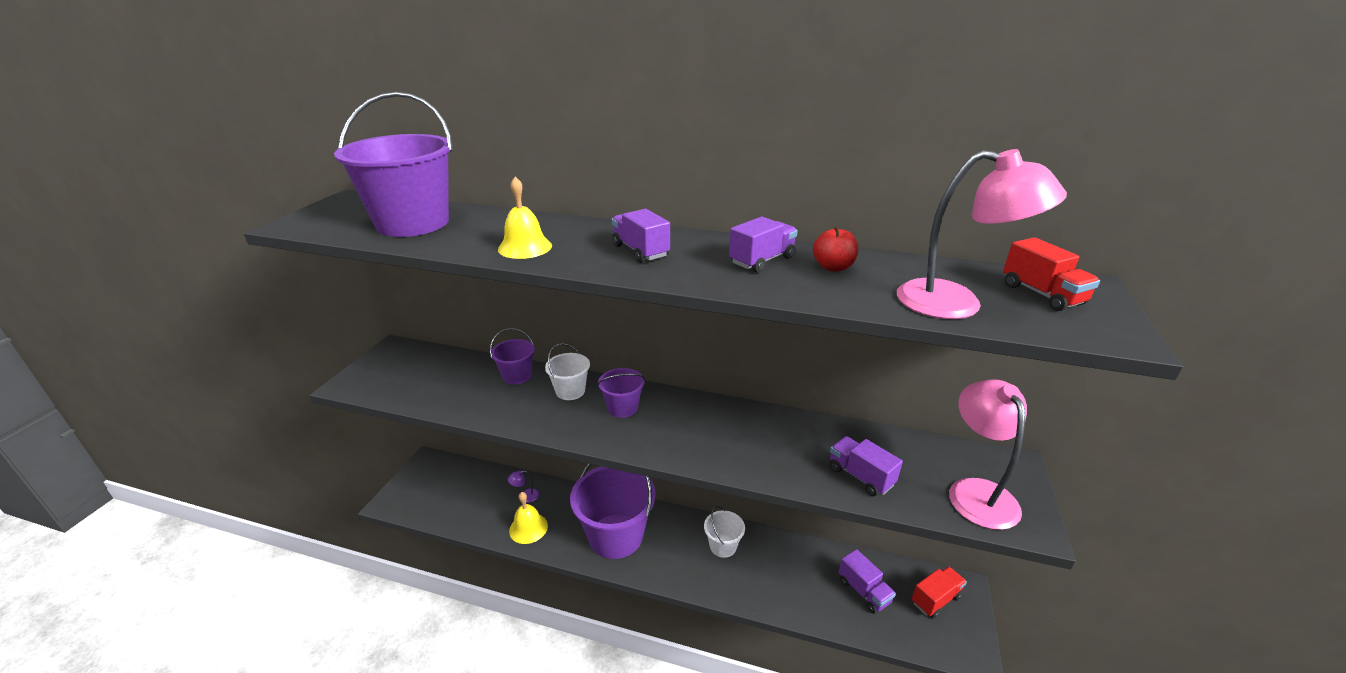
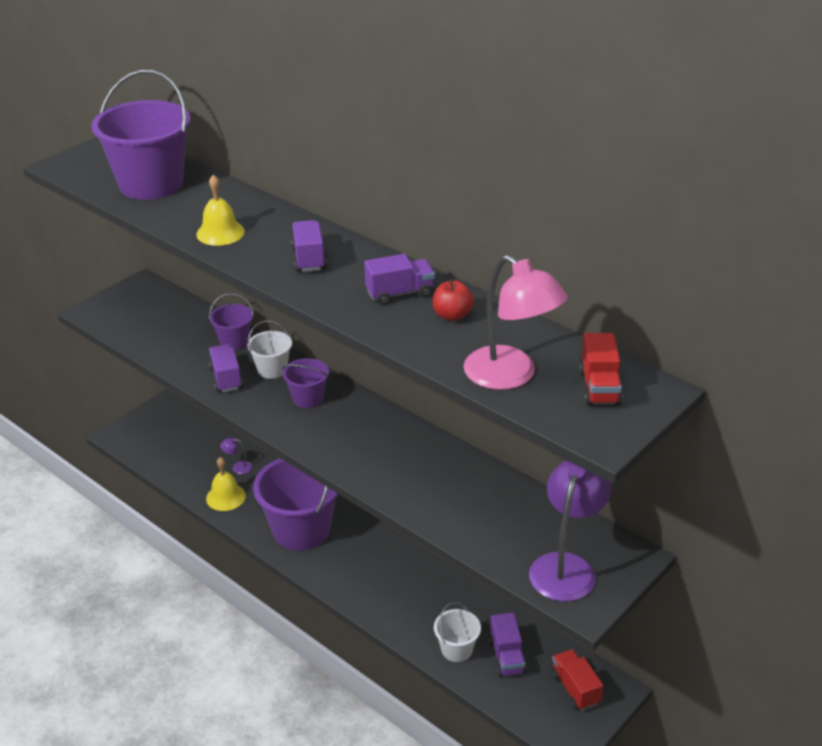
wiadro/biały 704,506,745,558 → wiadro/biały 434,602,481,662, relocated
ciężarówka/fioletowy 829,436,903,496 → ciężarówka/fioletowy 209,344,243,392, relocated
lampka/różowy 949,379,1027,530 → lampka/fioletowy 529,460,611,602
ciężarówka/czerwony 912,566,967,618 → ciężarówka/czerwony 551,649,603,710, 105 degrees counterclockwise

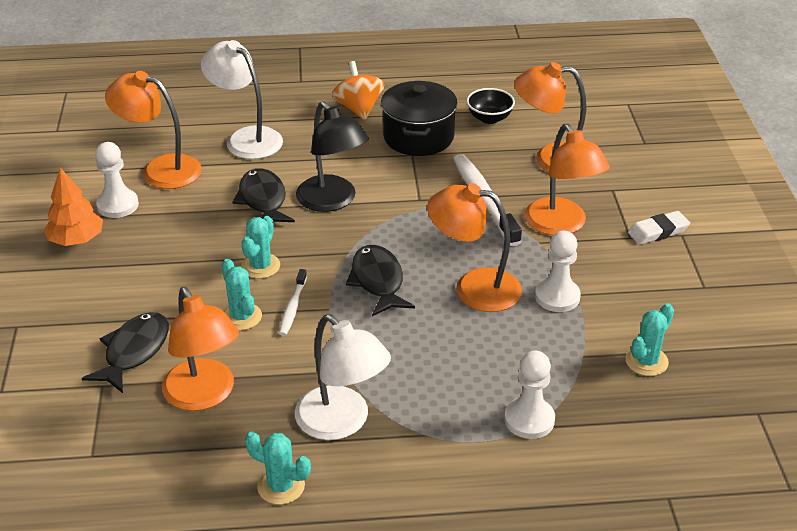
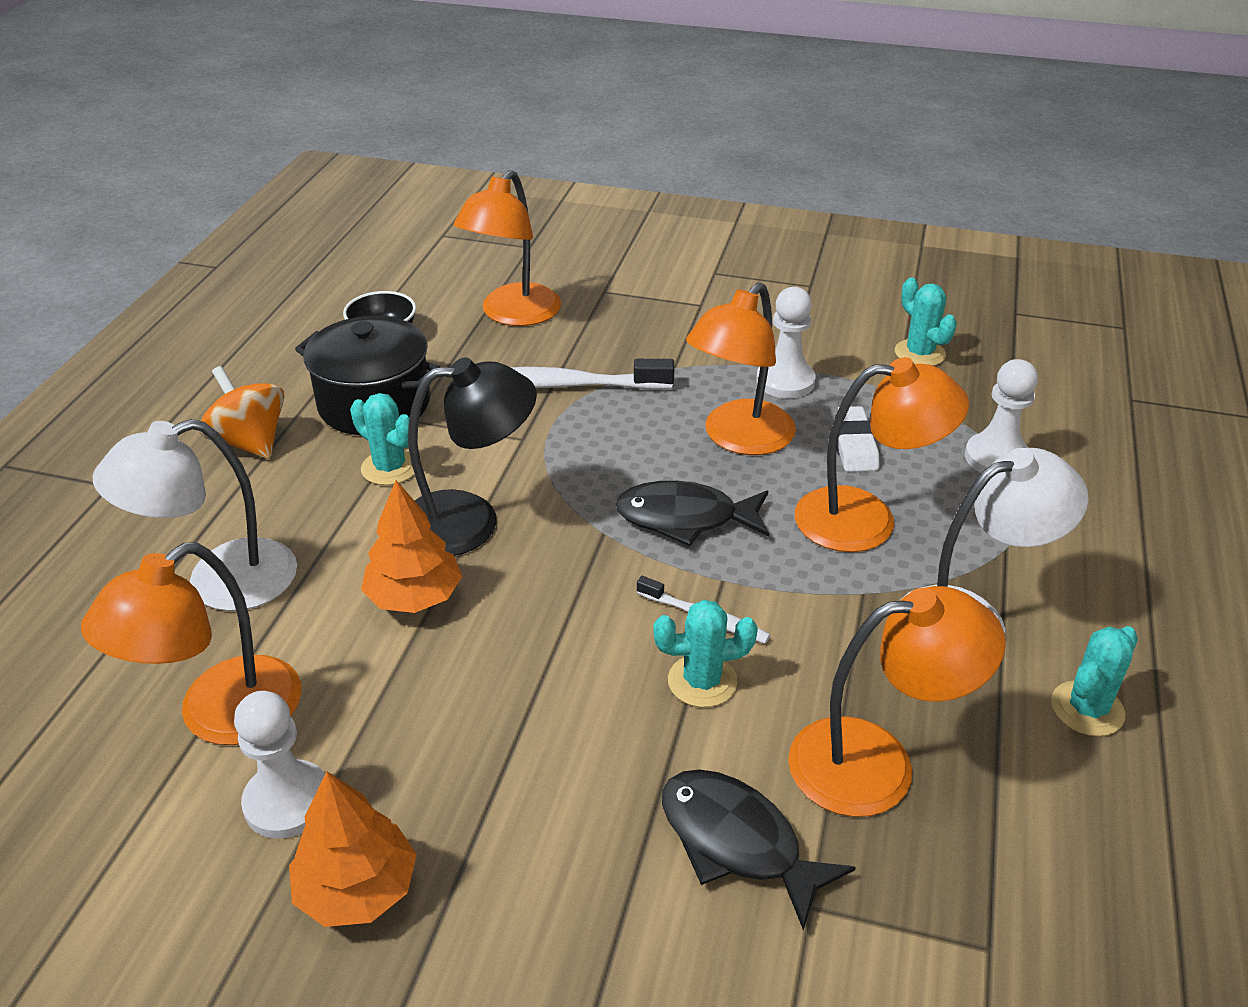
kaktus/turkusowy 241,216,280,279 → kaktus/turkusowy 350,393,415,485, relocated
lampka/pomarańczowy 525,124,610,235 → lampka/pomarańczowy 795,357,969,552, relocated
gumka do mazania/biały 628,211,690,245 → gumka do mazania/biały 830,406,879,472, relocated
ryba/czarny 232,168,295,222 → drzewko/pomarańczowy 361,480,462,613
bączek/pomarańczowy 332,61,384,120 → bączek/pomarańczowy 199,366,285,459, 45 degrees clockwise

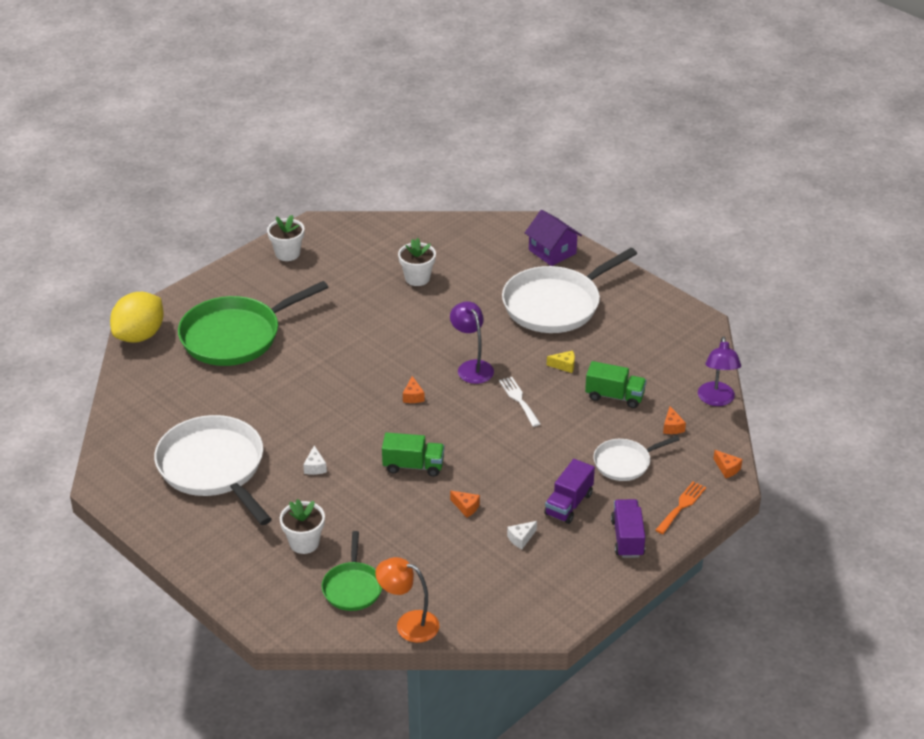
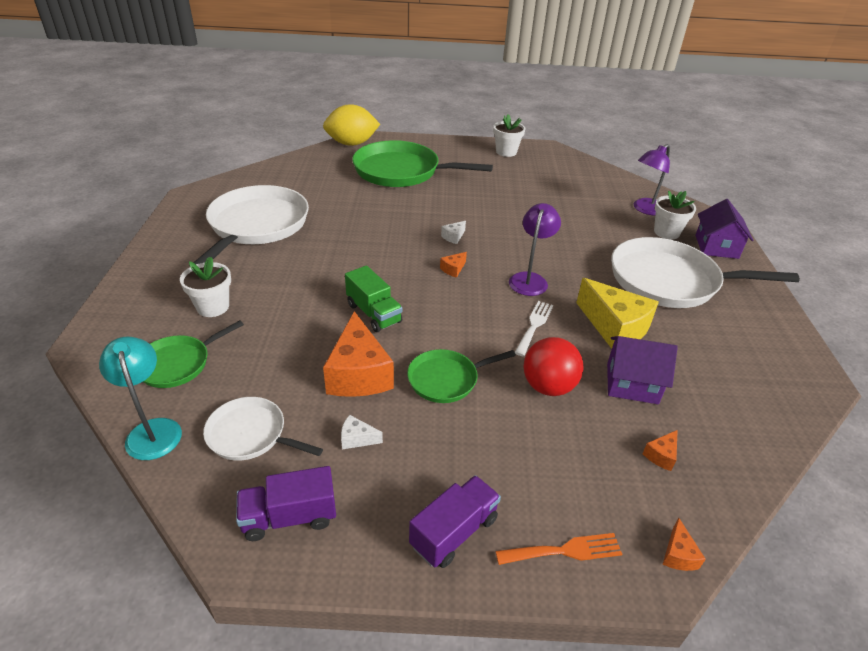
- → patelnia/zielony 407,349,516,403
- → piłka/czerwony 523,337,583,396
ser/biały 303,446,327,475 → ser/biały 441,221,466,244, relocated
doniczka/biały 398,238,436,286 → doniczka/biały 654,190,696,239, relocated
ciężarówka/fioletowy 544,459,595,524 → ciężarówka/fioletowy 236,466,336,541, relocated
patelnia/biały 593,436,680,481 → patelnia/biały 203,397,323,461, relocated
lampka/fioletowy 698,336,741,406 → lampka/fioletowy 634,144,670,215, relocated
ciężarówka/zielony 585,361,647,408 → domek/fioletowy 607,336,678,404
lampka/pomarańczowy 375,557,439,643 → lampka/turkusowy 99,337,182,460
ser/pomarańczowy 450,491,480,518 → ser/pomarańczowy 323,311,394,397, x2.37
ser/żółty 547,351,575,373 → ser/żółty 576,278,659,349, x2.37

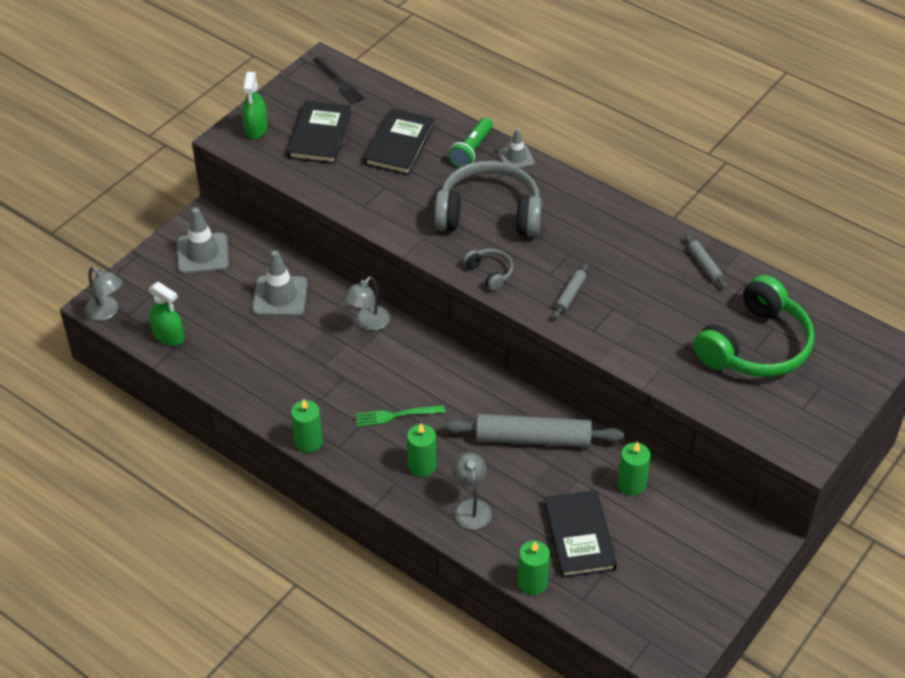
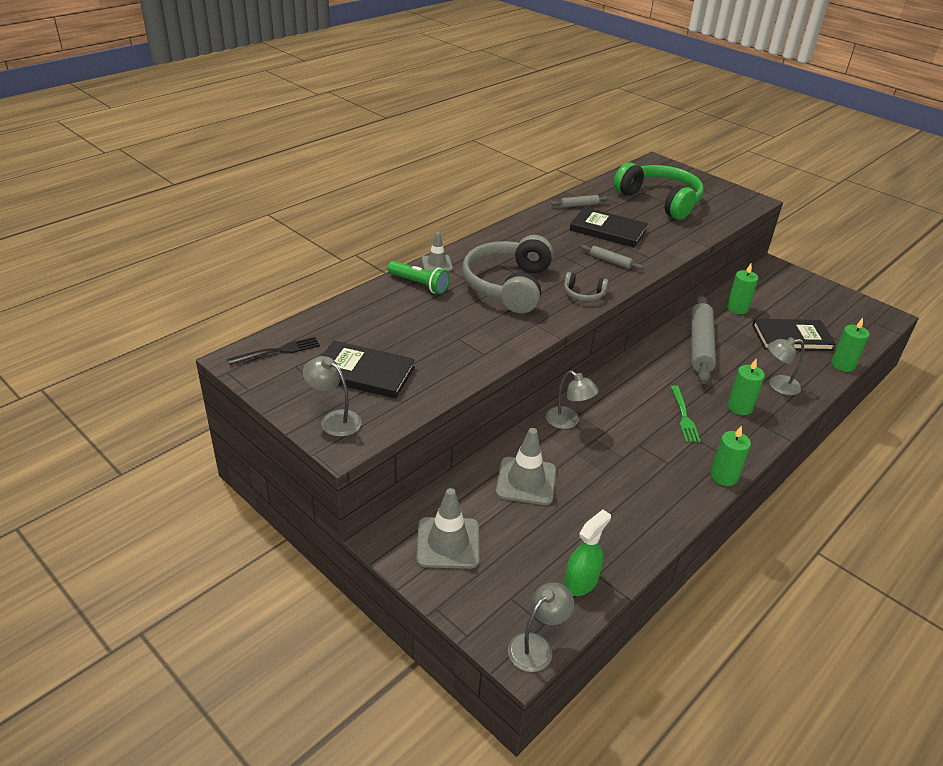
książka/czarny 364,109,435,175 → książka/czarny 570,207,648,248, relocated
spryskiwacz/zielony 242,72,267,139 → lampka/szary 303,356,362,437
słuchawki/szary 463,249,513,291 → słuchawki/szary 564,272,609,301, 135 degrees counterclockwise

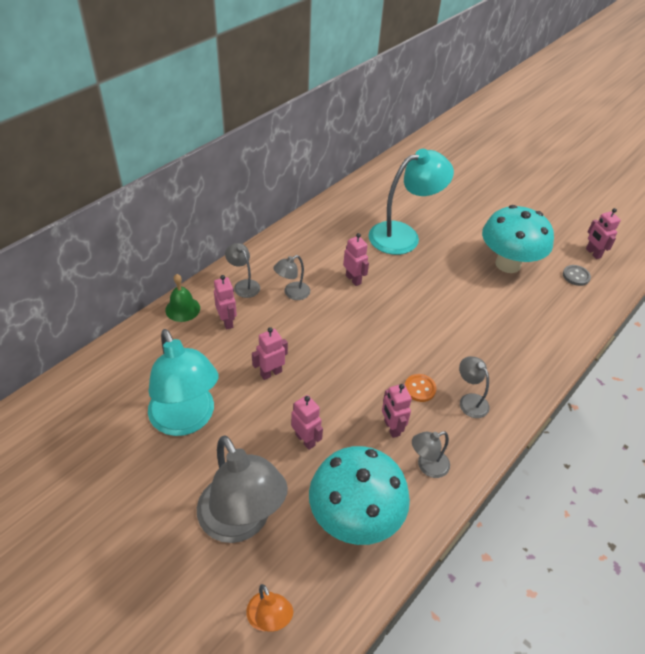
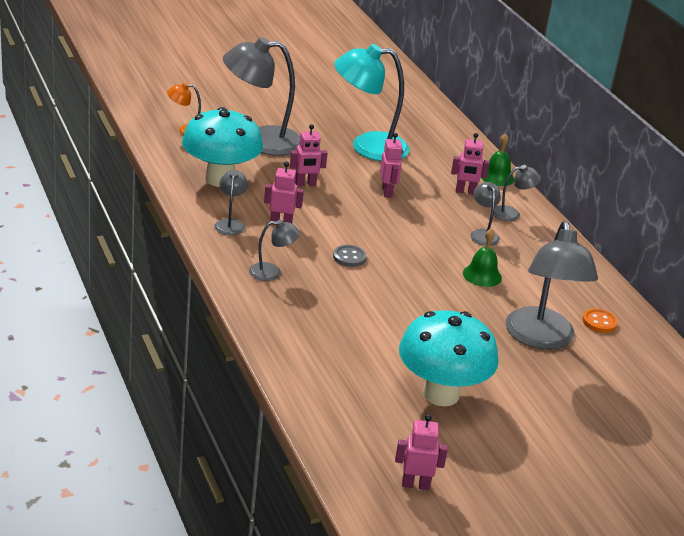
guzik/pomarańczowy 405,374,436,402 → guzik/pomarańczowy 583,308,618,333, relocated
guzik/szary 563,265,591,286 → guzik/szary 333,245,367,267, relocated
robot/różowy 343,233,369,286 → dzwonek/zielony 463,228,502,287
lampka/turkusowy 369,149,454,255 → lampka/szary 506,221,598,350

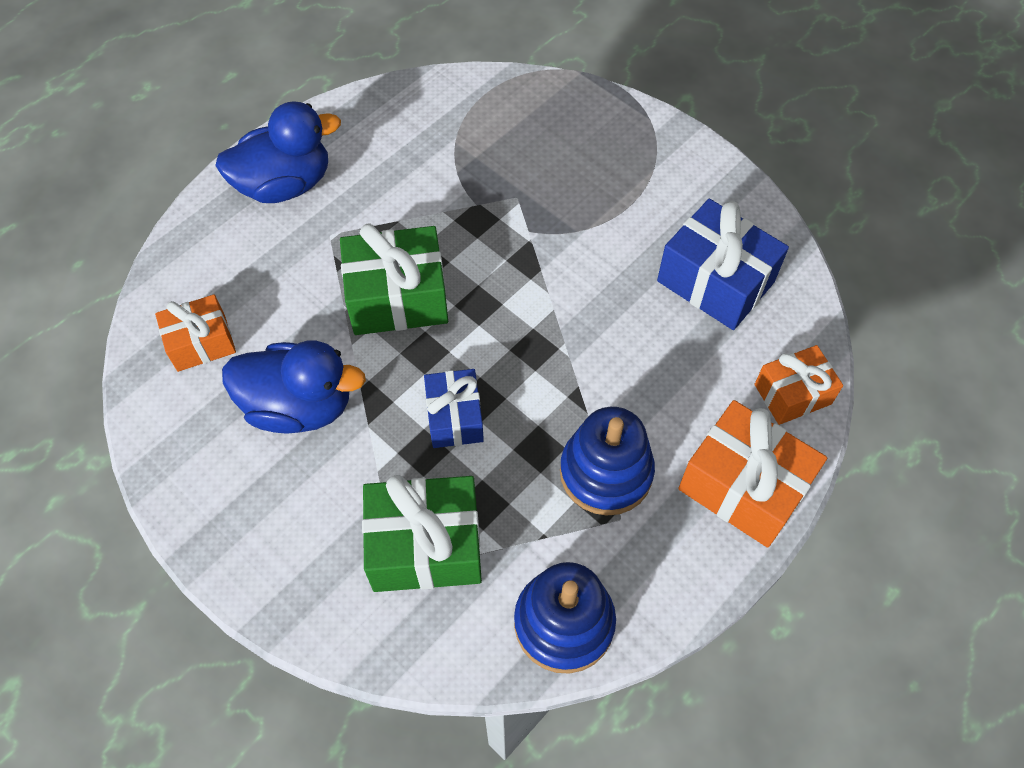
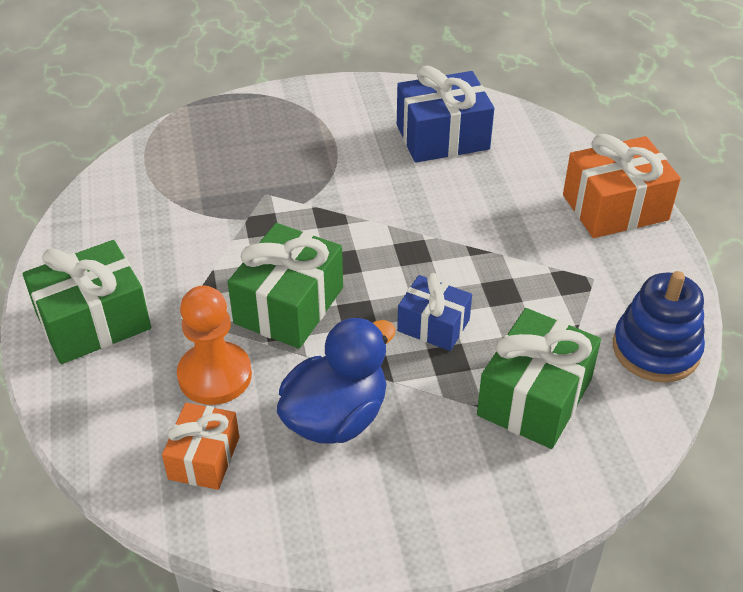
zabawka nakładanka/niebieski 560,407,655,516 → -
prezent/pomarańczowy 755,345,843,425 → -
- → pionek/pomarańczowy 177,286,252,405
kaczka/niebieski 215,101,341,203 → prezent/zielony 23,240,151,364

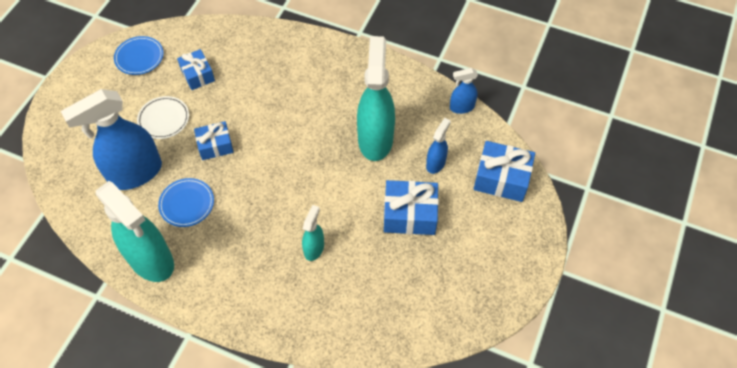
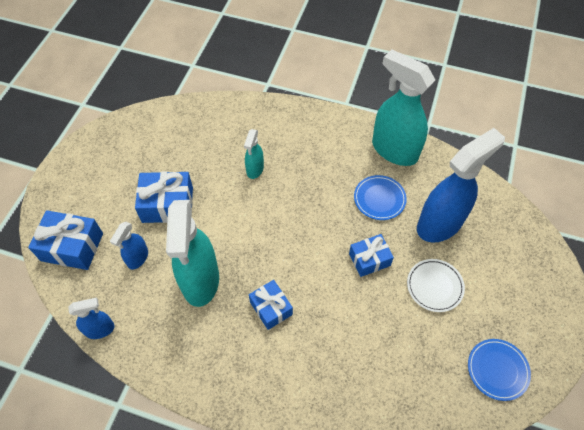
prezent/niebieski 177,49,215,90 → prezent/niebieski 249,280,293,330, relocated

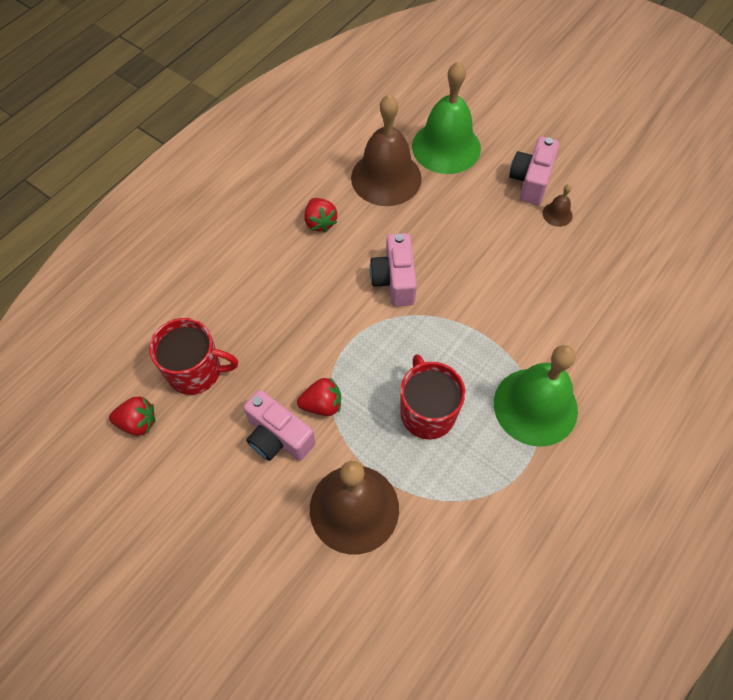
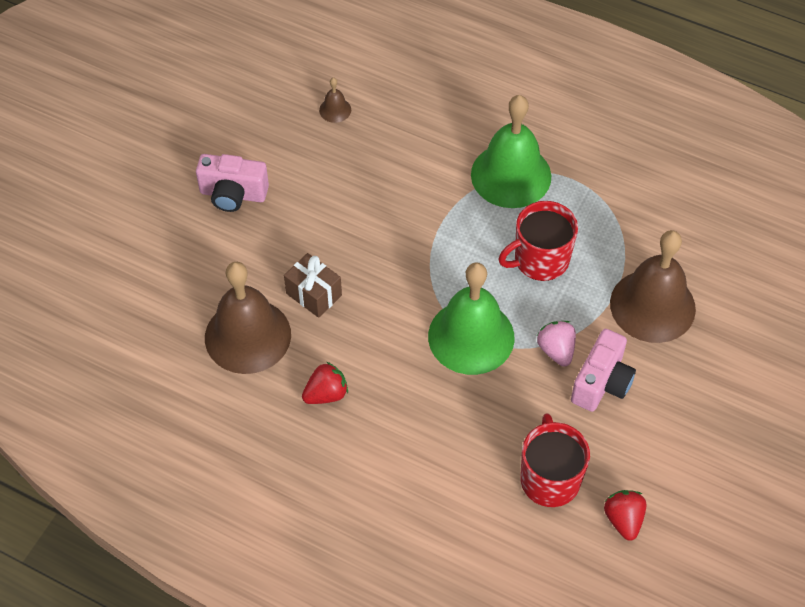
aparat fotograficzny/różowy 370,233,417,307 → -
- → prezent/brązowy 284,253,342,318
dzwonek/zielony 412,61,481,174 → dzwonek/zielony 428,262,515,375, relocated
dzwonek/brązowy 542,184,573,227 → dzwonek/brązowy 319,78,351,123, relocated
truskawka/czerwony 297,378,341,416 → truskawka/różowy 537,321,576,367

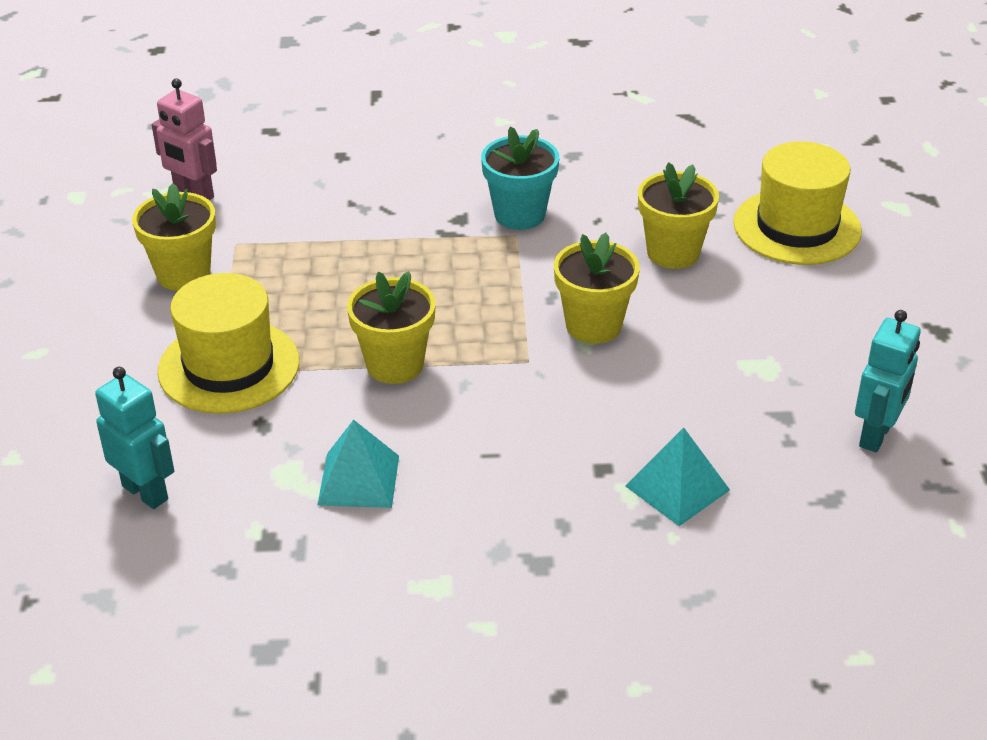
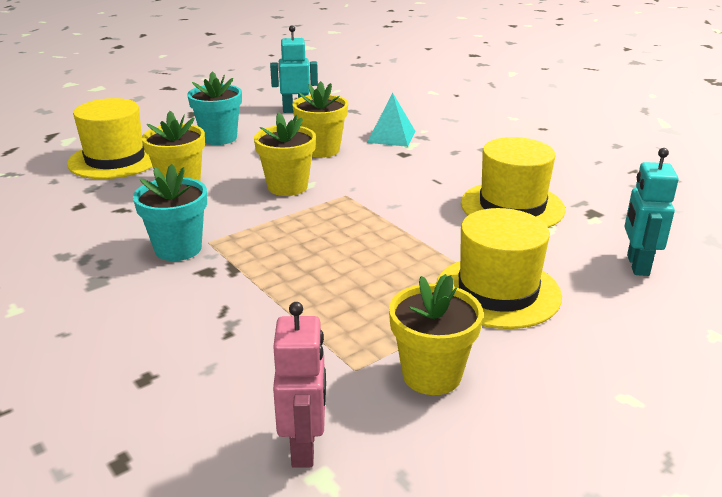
- → doniczka/turkusowy 187,71,242,145
doniczka/żółty 347,271,436,384 → doniczka/żółty 292,81,348,158, relocated
piramida/turkusowy 317,420,399,508 → kapelusz/żółty 461,137,566,228

